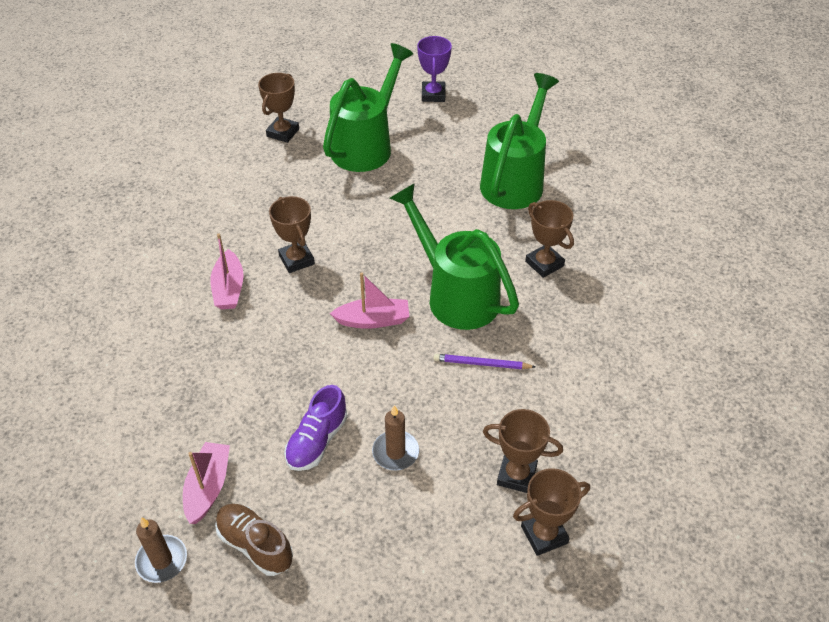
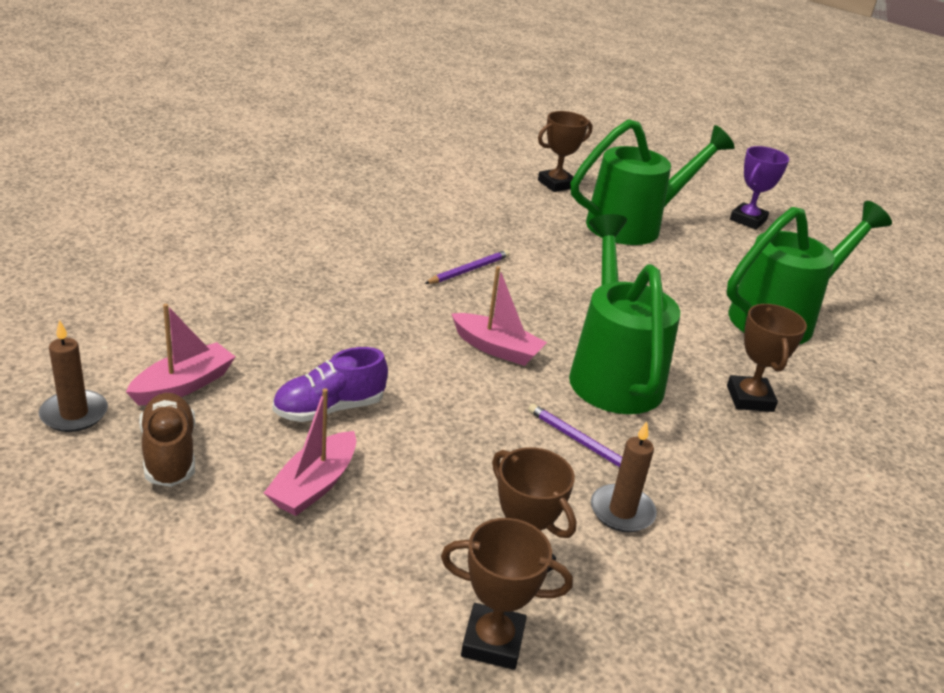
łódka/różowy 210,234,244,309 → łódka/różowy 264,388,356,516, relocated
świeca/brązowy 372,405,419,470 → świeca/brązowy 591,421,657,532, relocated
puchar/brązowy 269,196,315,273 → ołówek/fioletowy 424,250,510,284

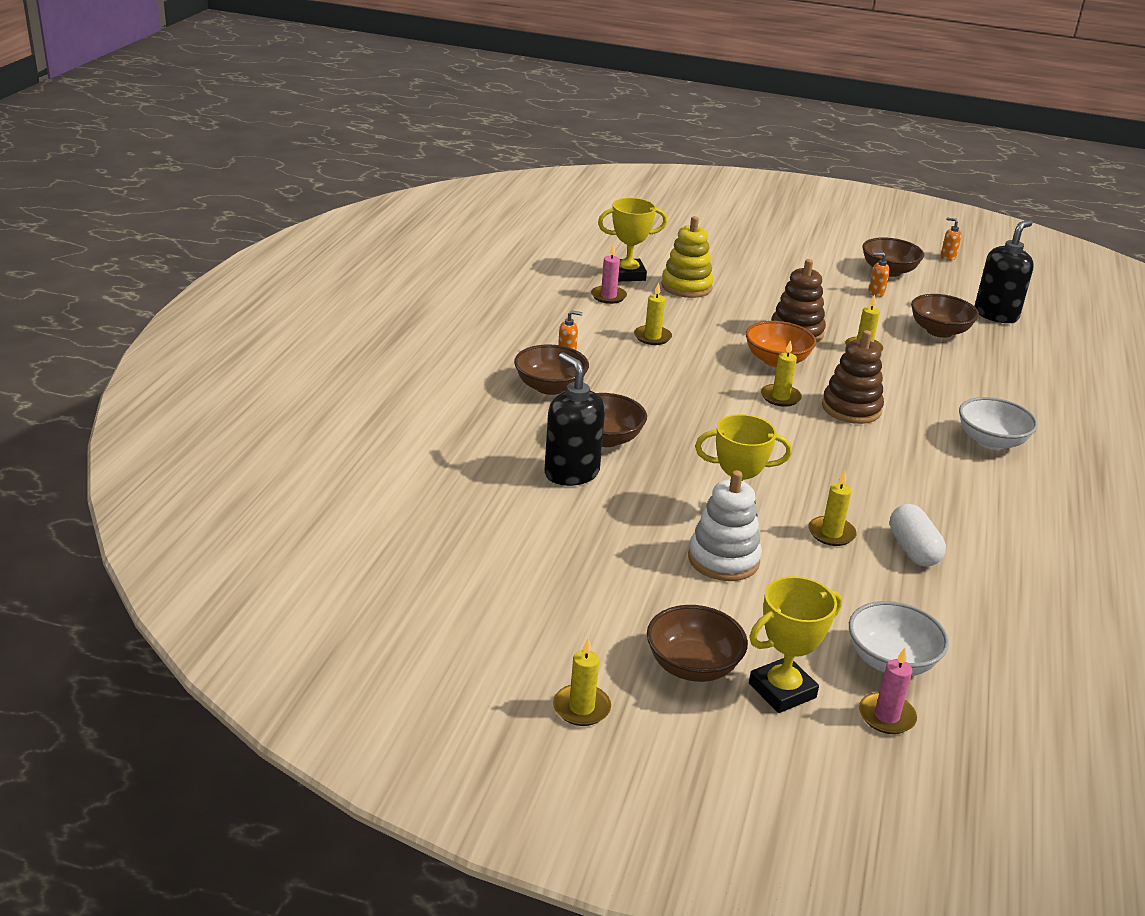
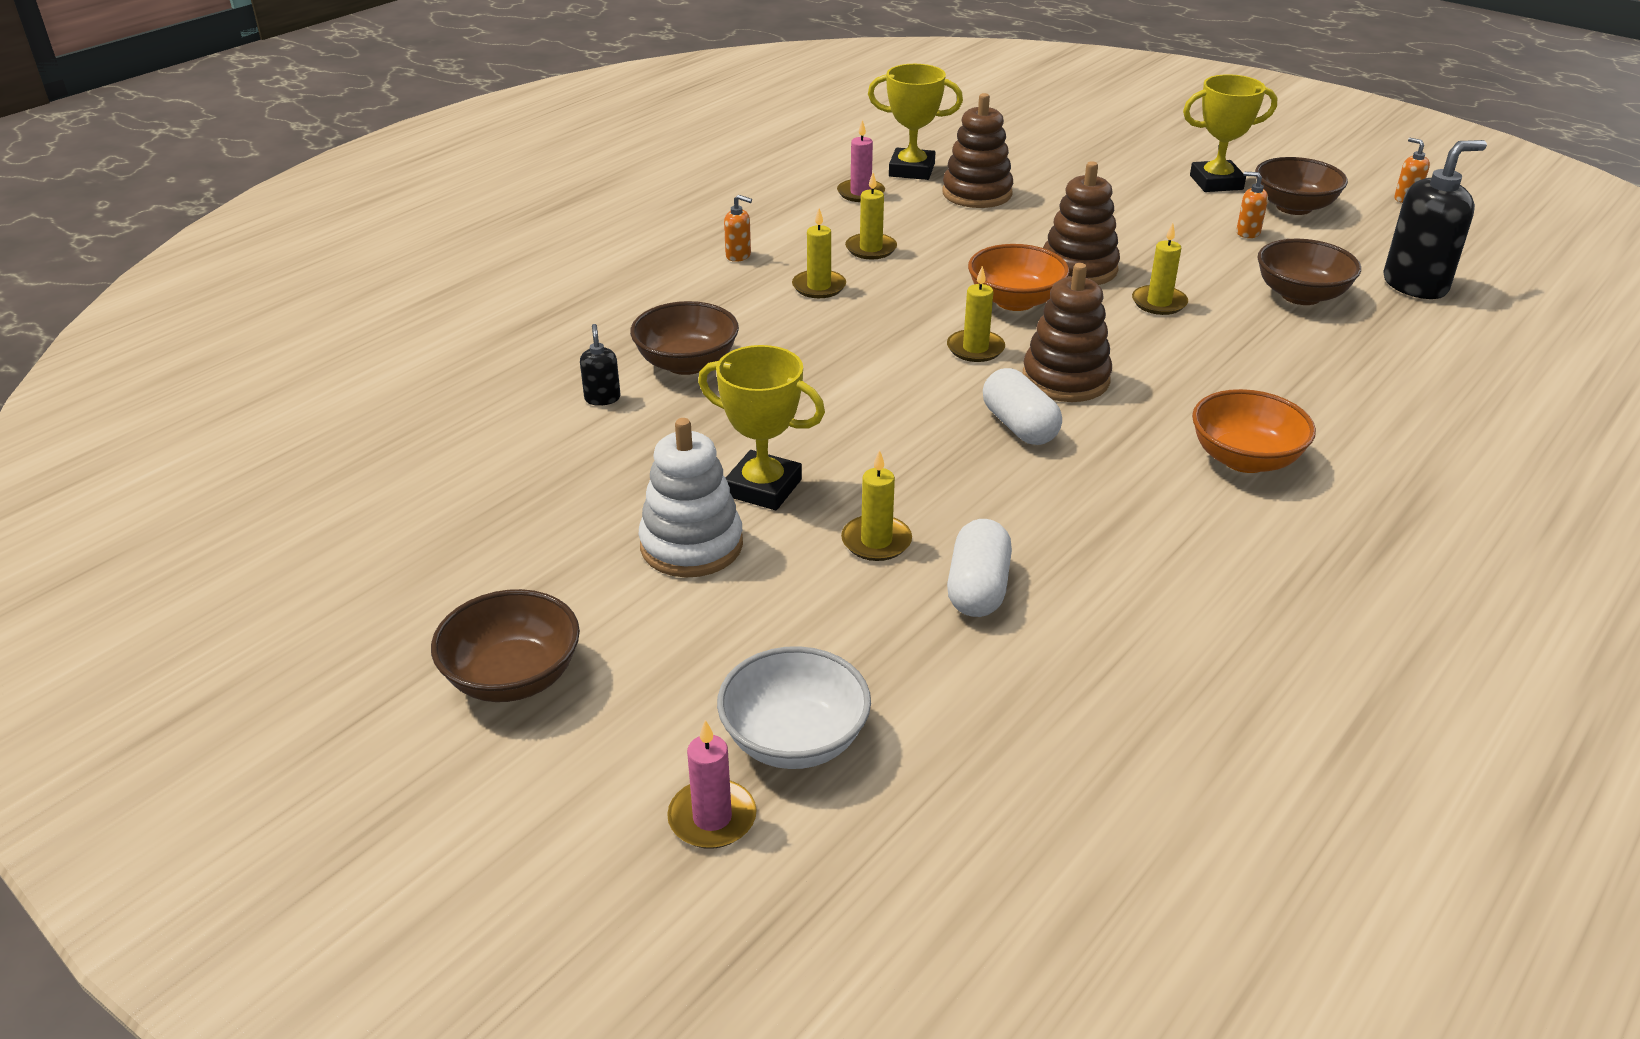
miska/brązowy 514,344,589,395 → -
- → kapsułka/biały 983,368,1062,445
świeca/żółty 553,638,611,726 → świeca/żółty 792,208,846,298, relocated
puchar/żółty 749,576,842,713 → puchar/żółty 1183,74,1277,192, relocated
zabawka nakładanka/żółty 661,216,713,298 → zabawka nakładanka/brązowy 943,93,1013,208
miska/biały 959,397,1038,450 → miska/pomarańczowy 1192,389,1316,473
dozownik mydła/czarny 544,352,605,486 → dozownik mydła/czarny 580,324,620,406, x0.46

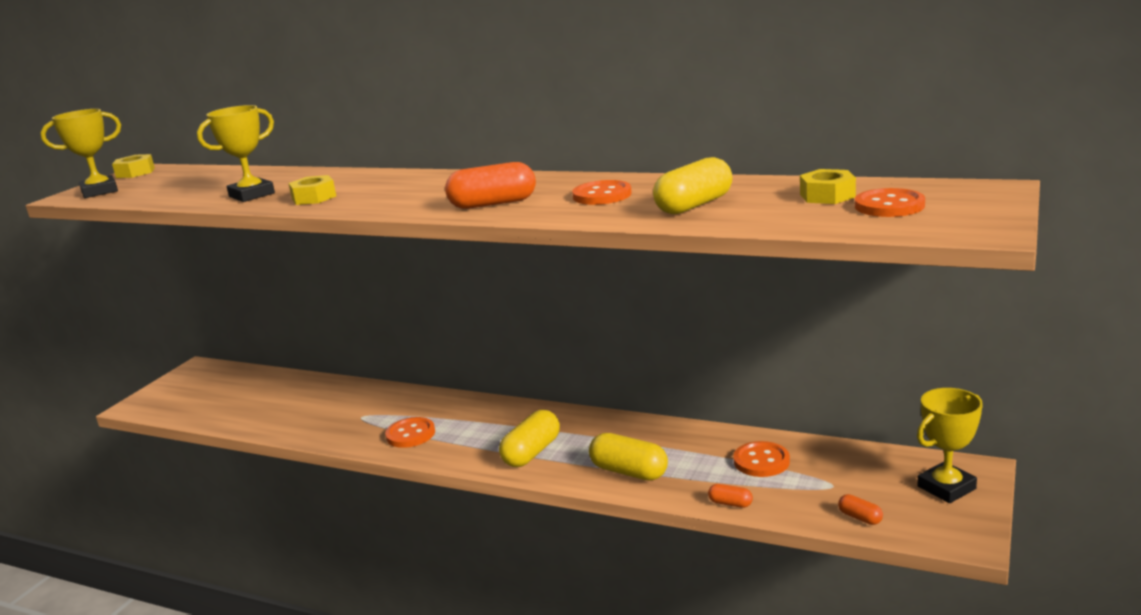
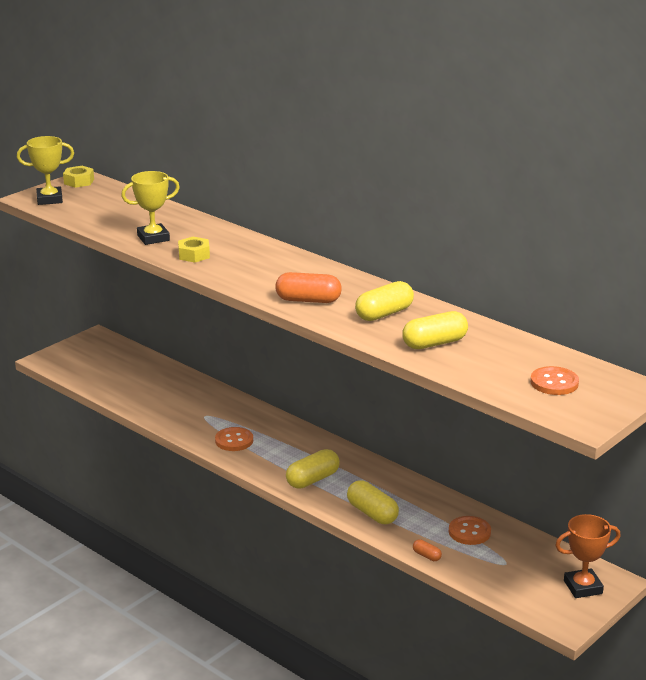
nakrętka/żółty 800,169,856,204 → -
kapsułka/pomarańczowy 838,494,883,525 → -
guzik/pomarańczowy 572,180,632,205 → kapsułka/żółty 355,281,414,321
puchar/żółty 917,388,983,503 → puchar/pomarańczowy 555,514,621,598

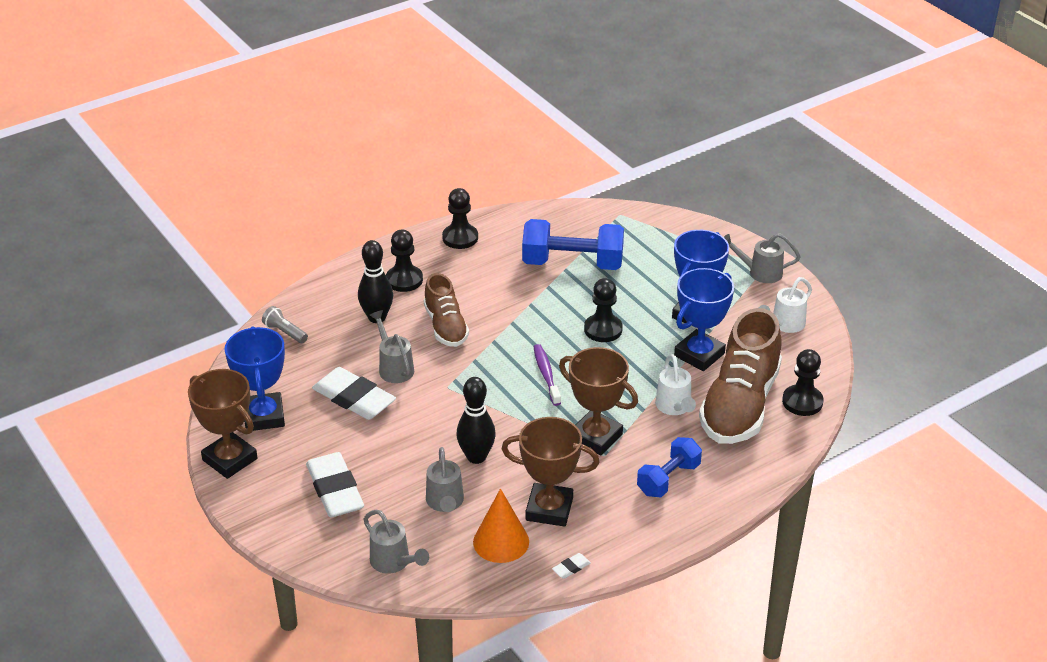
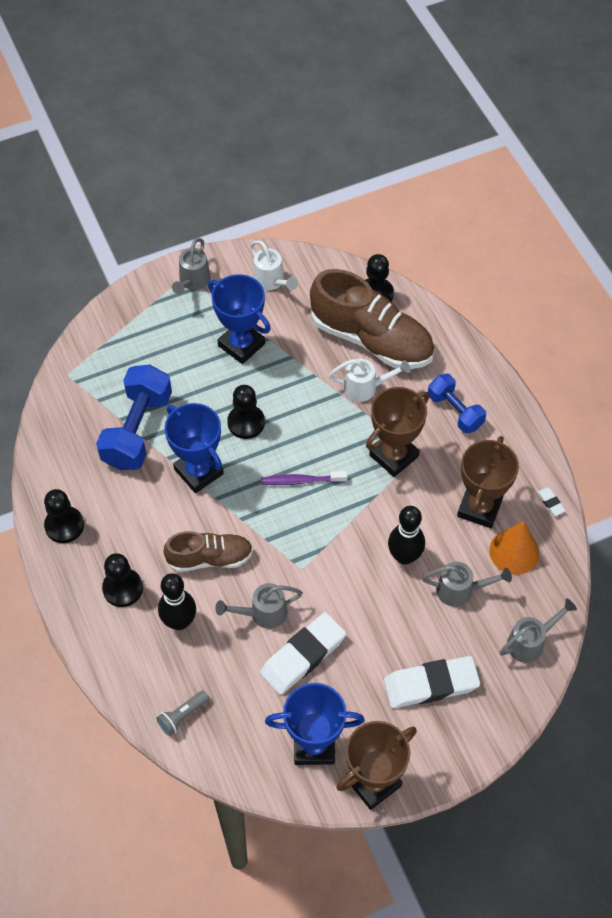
puchar/niebieski 674,268,734,371 → puchar/niebieski 164,403,224,493, relocated

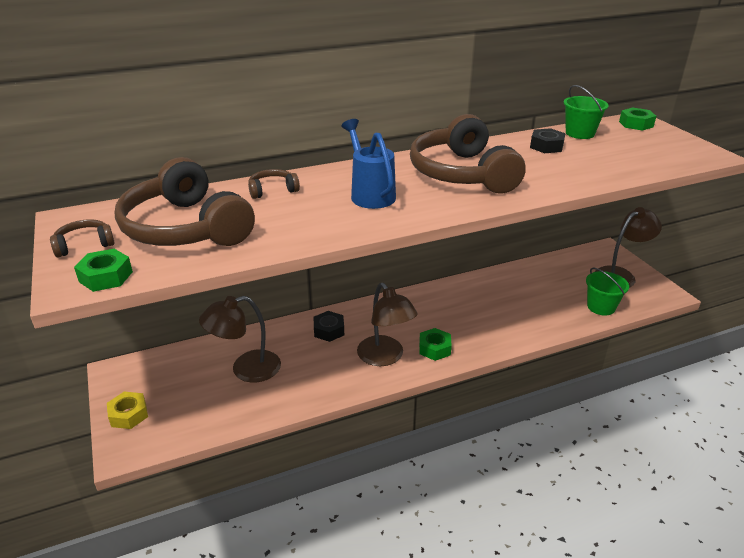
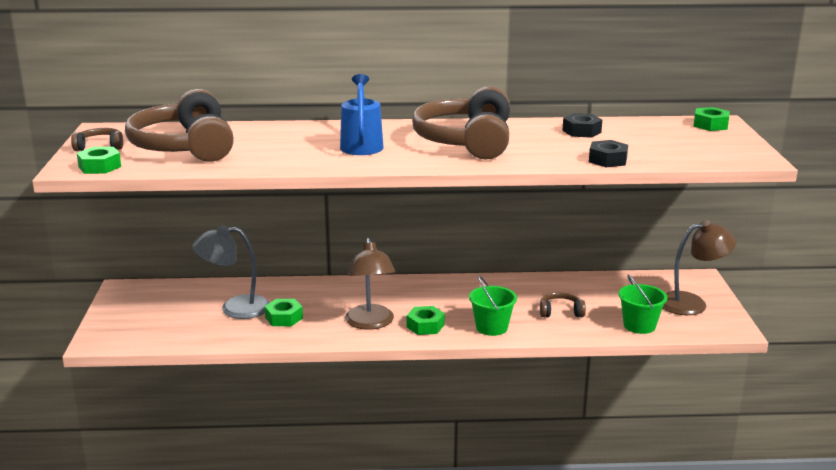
nakrętka/żółty 107,392,148,429 → -
- → nakrętka/zielony 265,299,303,326
słuchawki/brązowy 248,169,300,199 → słuchawki/brązowy 540,292,586,317, relocated
nakrętka/czarny 314,311,344,342 → nakrętka/czarny 589,140,628,167, relocated
wiadro/zielony 564,85,609,139 → wiadro/zielony 469,276,517,336, relocated
lampka/brązowy 199,296,281,383 → lampka/szary 192,225,270,319

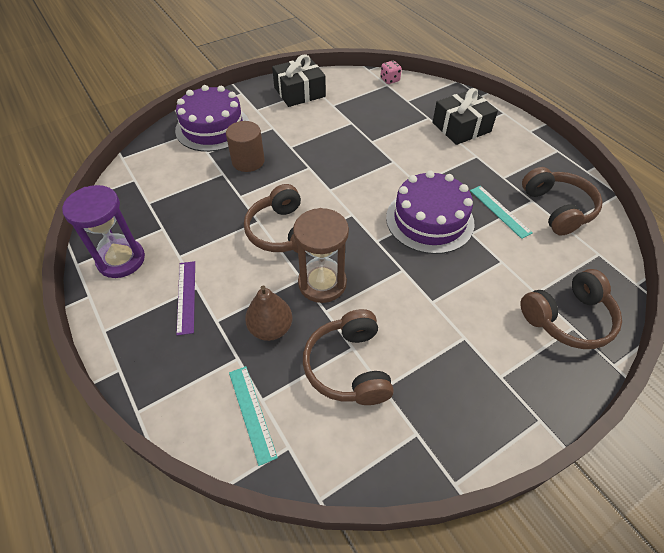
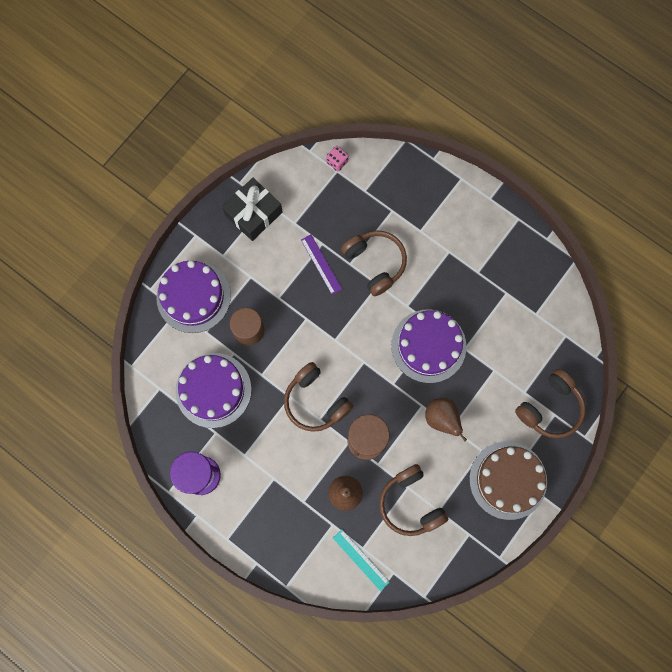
prezent/czarny 432,88,498,145 → -
linijka/turkusowy 470,186,532,239 → -
- → tort/fioletowy 176,353,252,428
- → gruszka/brązowy 425,398,467,442
- → tort/brązowy 469,442,547,520
linijka/fioletowy 176,261,195,335 → linijka/fioletowy 301,234,342,295, relocated
słuchawki/brązowy 522,167,603,236 → słuchawki/brązowy 341,231,407,296, relocated

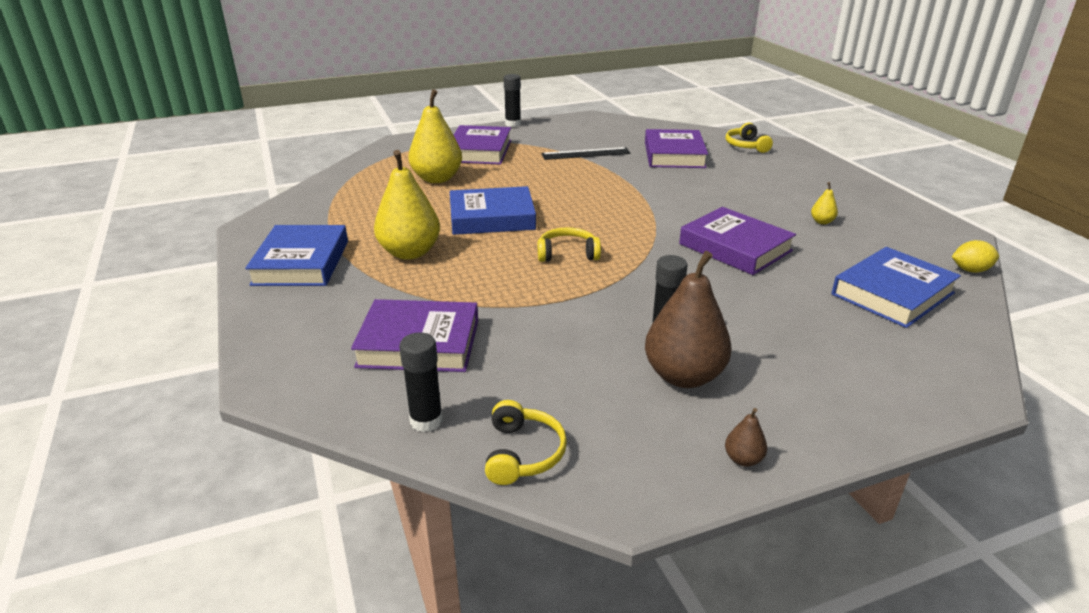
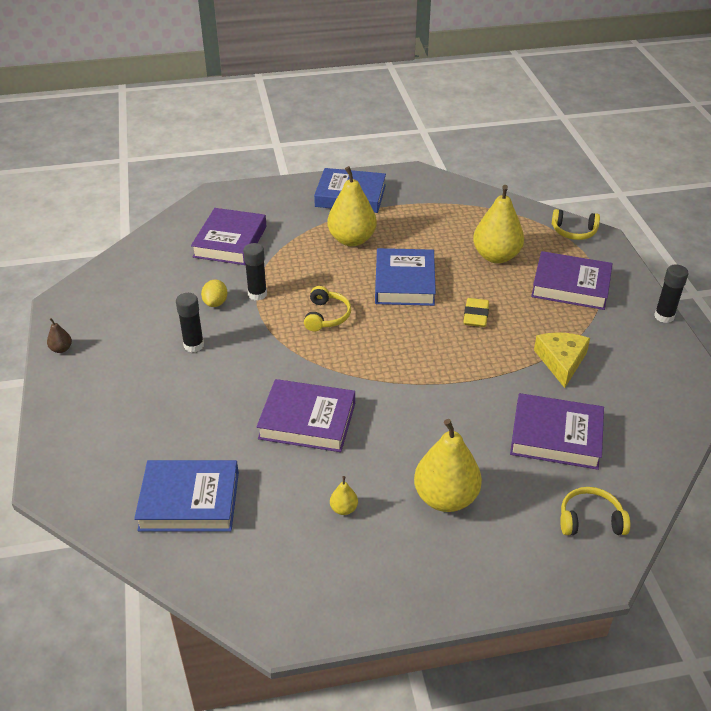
gruszka/brązowy 645,251,732,388 → -
- → gruszka/żółty 414,419,482,512
- → gumka do mazania/żółty 463,298,489,327
klej w sztyfcie/czarny 399,333,443,432 → klej w sztyfcie/czarny 243,243,267,301, relocated
słuchawki/żółty 485,400,567,485 → słuchawki/żółty 552,209,600,240, relocated
cytryna/żółty 952,240,999,273 → cytryna/żółty 201,280,228,307, relocated
linijka/czarny 542,147,631,160 → ser/żółty 534,332,590,388
książka/fioletowy 679,207,796,275 → książka/fioletowy 257,379,355,452, 45 degrees clockwise
książka/niebieski 832,247,961,328 → książka/niebieski 134,460,239,532, 60 degrees counterclockwise

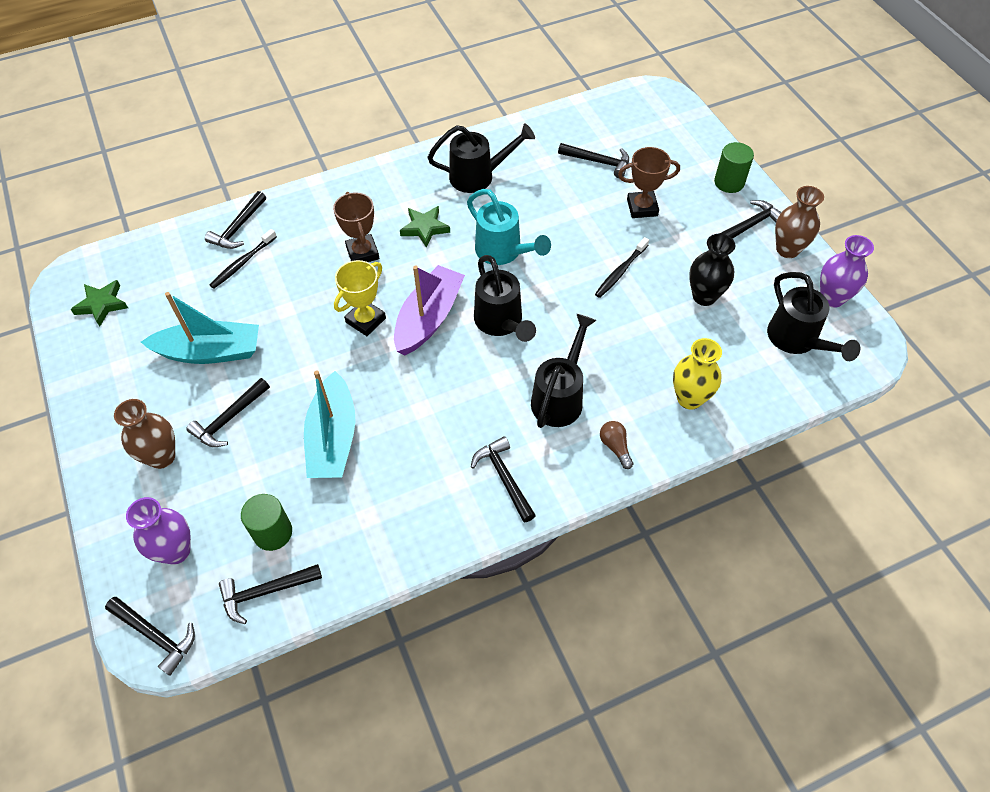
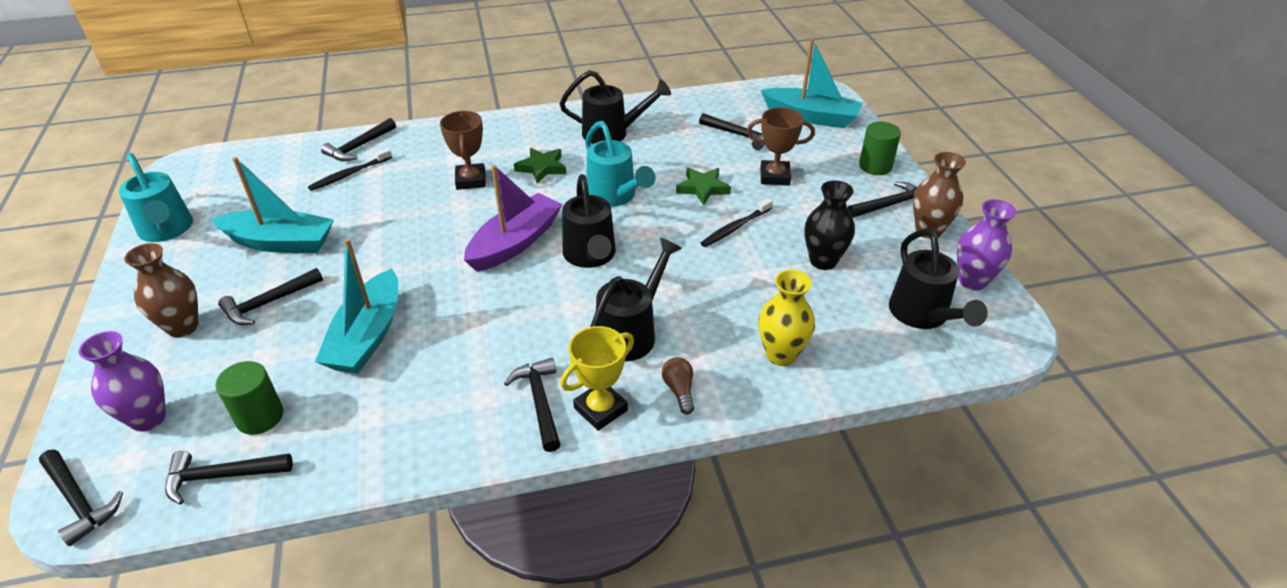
- → konewka/turkusowy 119,153,193,242
- → łódka/turkusowy 761,38,862,128
gwiazda/zielony 70,280,128,326 → gwiazda/zielony 676,168,731,205, relocated
puchar/żółty 334,260,386,336 → puchar/żółty 560,326,634,431, relocated

